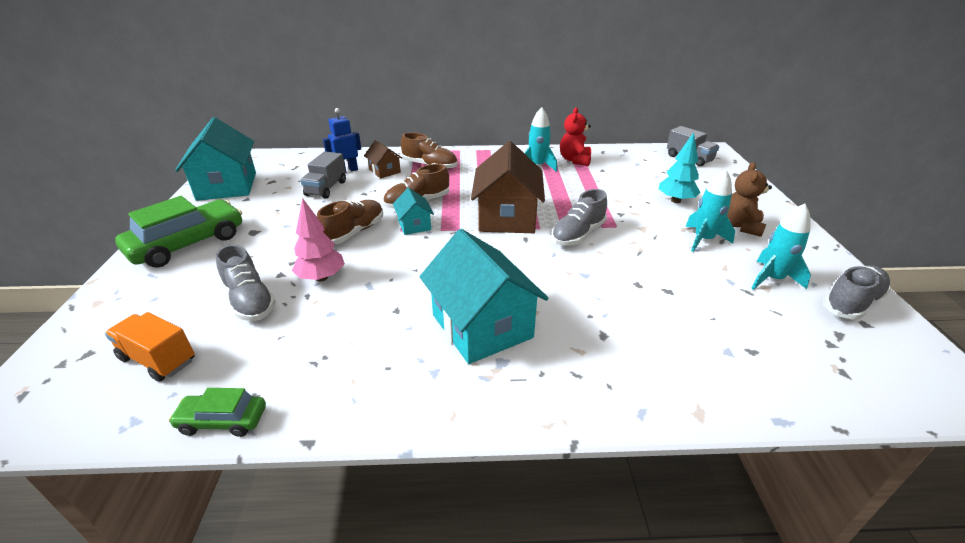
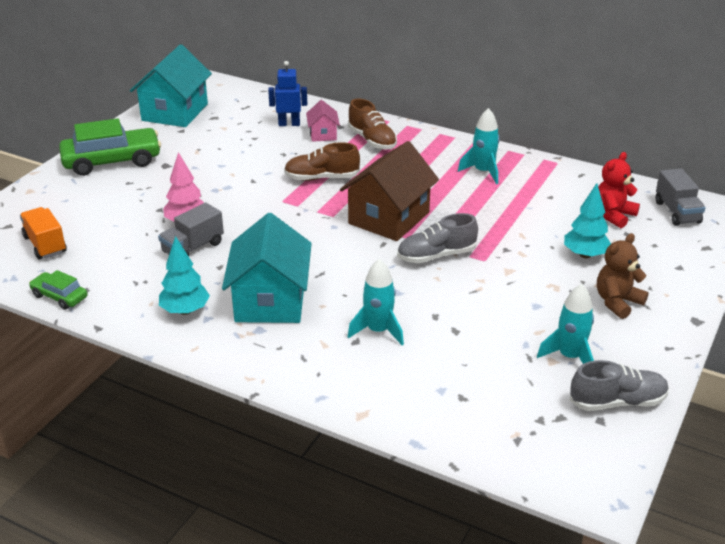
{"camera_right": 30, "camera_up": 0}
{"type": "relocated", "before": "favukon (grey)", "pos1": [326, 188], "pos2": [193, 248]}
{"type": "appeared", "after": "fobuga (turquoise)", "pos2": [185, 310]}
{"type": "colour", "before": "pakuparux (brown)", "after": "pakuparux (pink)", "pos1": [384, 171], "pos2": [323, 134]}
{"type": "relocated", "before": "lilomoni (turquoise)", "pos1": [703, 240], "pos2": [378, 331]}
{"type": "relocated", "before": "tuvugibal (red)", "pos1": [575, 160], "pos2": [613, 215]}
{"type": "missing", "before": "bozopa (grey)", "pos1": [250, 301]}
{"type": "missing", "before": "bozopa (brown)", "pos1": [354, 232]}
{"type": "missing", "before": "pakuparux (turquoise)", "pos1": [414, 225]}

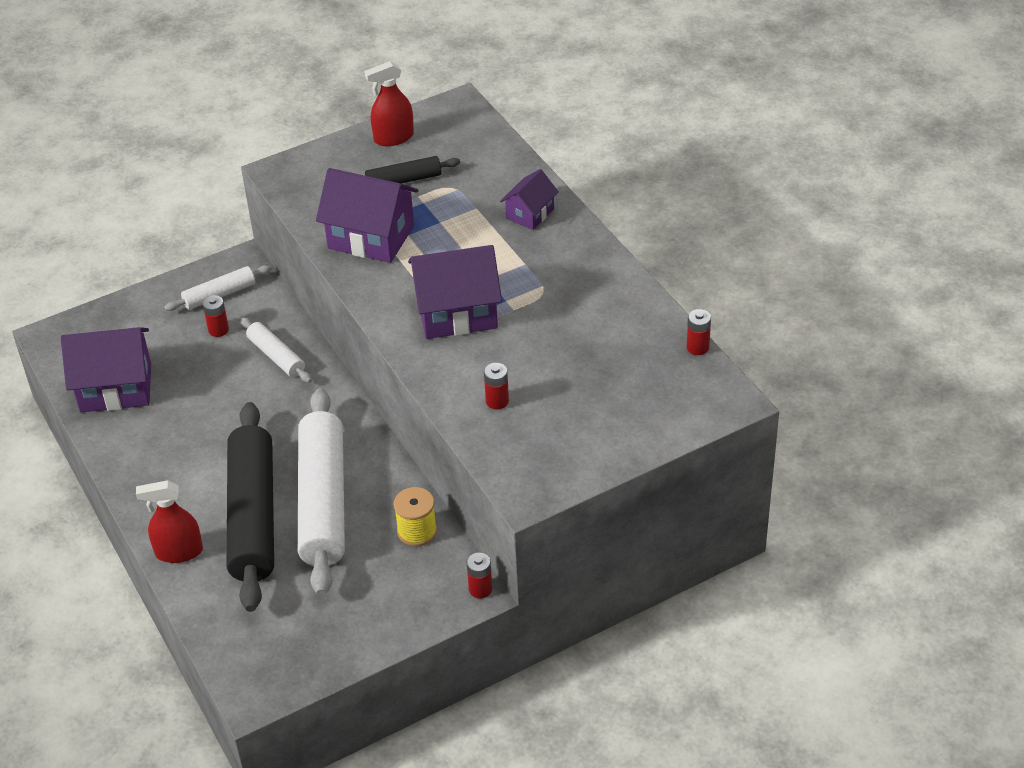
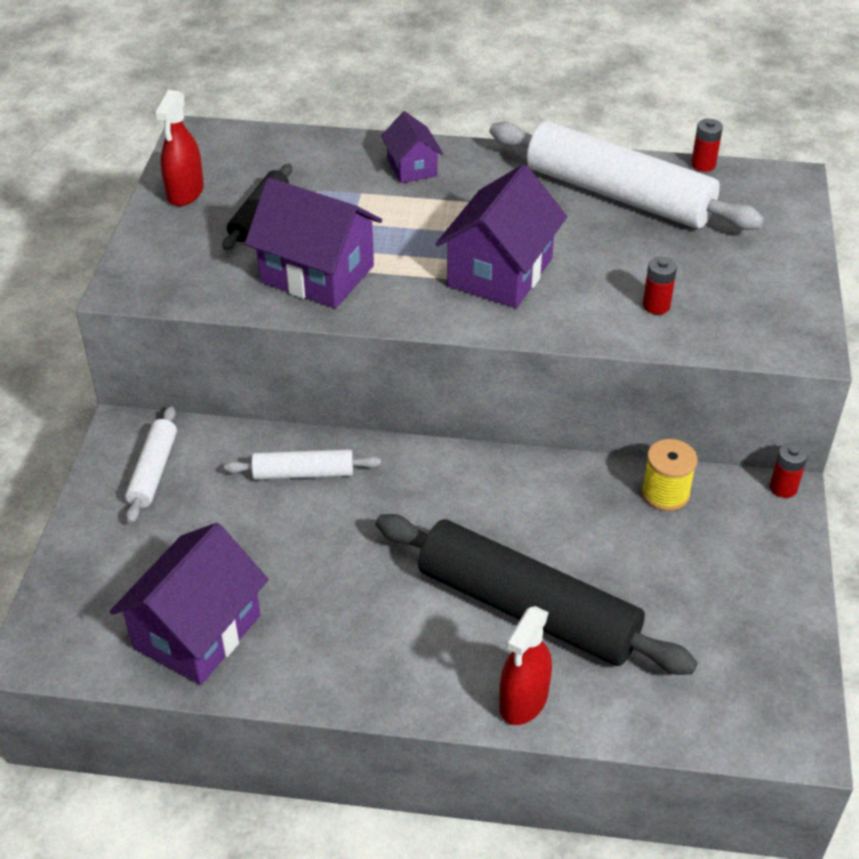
{"camera_right": -55, "camera_up": 0}
{"type": "spun", "before": "pakuparux (purple)", "pos1": [371, 237], "pos2": [317, 274], "turn": 60}
{"type": "relocated", "before": "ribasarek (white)", "pos1": [323, 501], "pos2": [618, 195]}
{"type": "missing", "before": "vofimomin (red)", "pos1": [218, 330]}

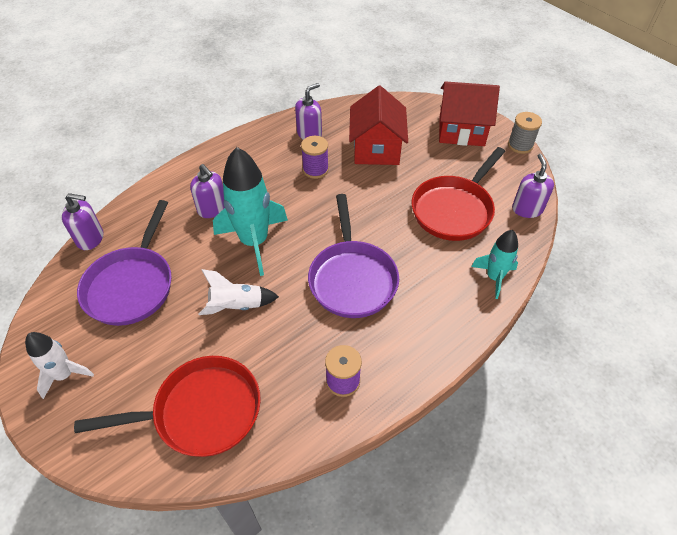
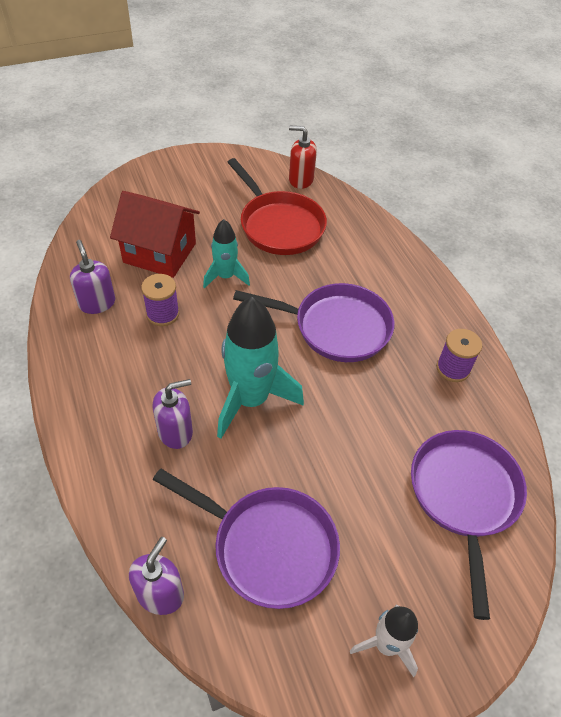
{"camera_right": -75, "camera_up": 0}
{"type": "relocated", "before": "lilomoni (turquoise)", "pos1": [494, 277], "pos2": [225, 276]}
{"type": "colour", "before": "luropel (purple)", "after": "luropel (red)", "pos1": [527, 209], "pos2": [301, 180]}
{"type": "colour", "before": "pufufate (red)", "after": "pufufate (purple)", "pos1": [201, 411], "pos2": [464, 496]}
{"type": "missing", "before": "lilomoni (white)", "pos1": [237, 306]}
{"type": "missing", "before": "pakuparux (red)", "pos1": [461, 130]}
{"type": "missing", "before": "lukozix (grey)", "pos1": [520, 145]}

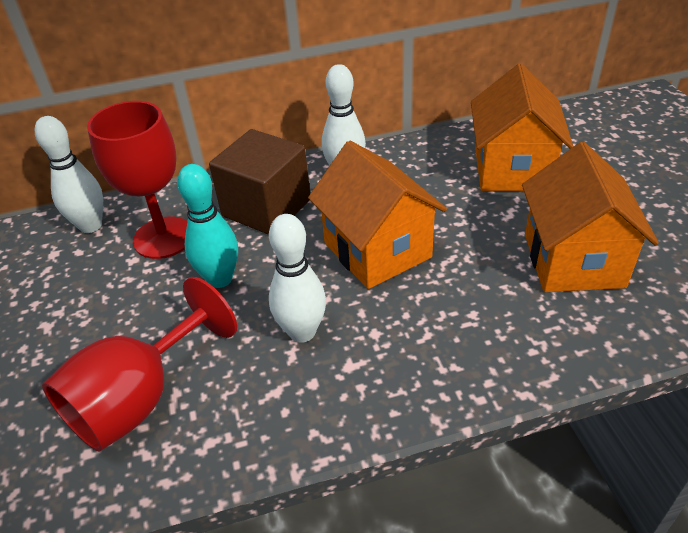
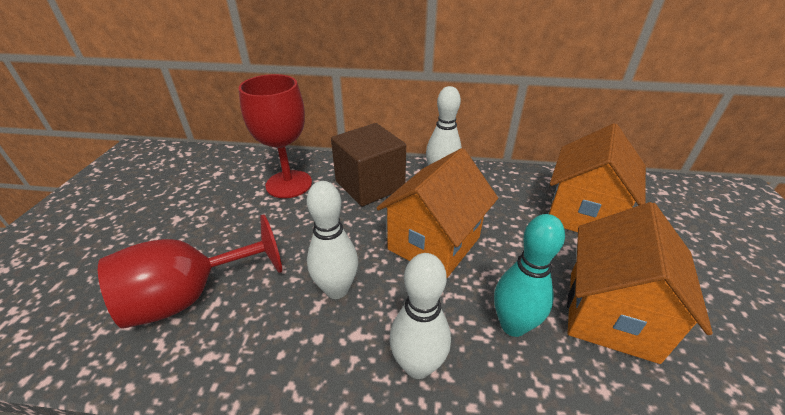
{"camera_right": 20, "camera_up": -5}
{"type": "spun", "before": "pakuparux (orange)", "pos1": [377, 250], "pos2": [434, 243], "turn": 45}
{"type": "relocated", "before": "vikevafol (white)", "pos1": [90, 225], "pos2": [417, 365]}
{"type": "relocated", "before": "vikevafol (turquoise)", "pos1": [220, 279], "pos2": [513, 325]}

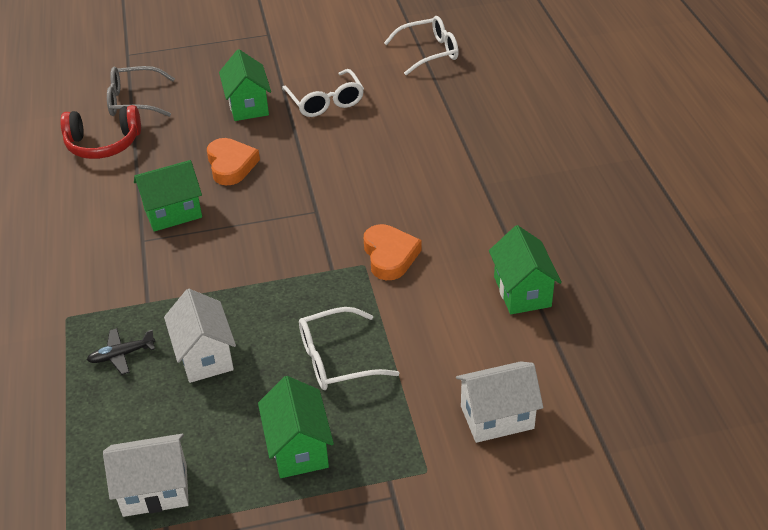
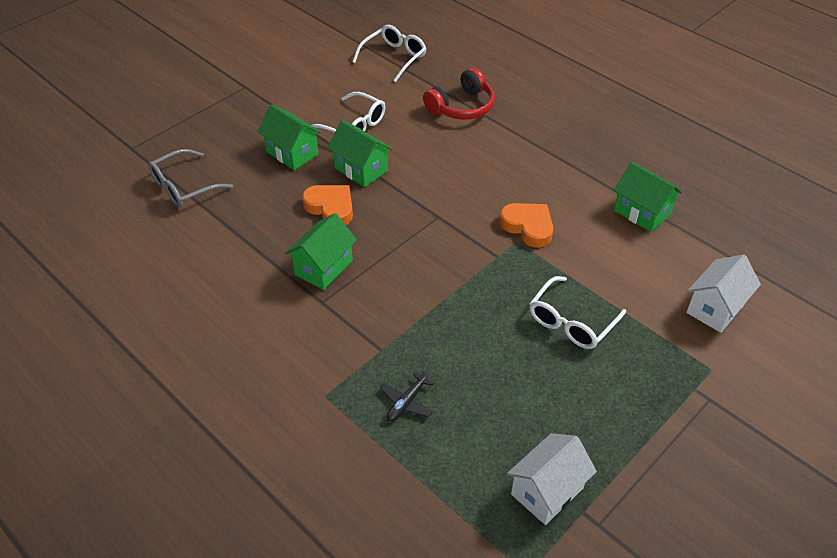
{"camera_right": -35, "camera_up": 5}
{"type": "relocated", "before": "pakuparux (green)", "pos1": [298, 448], "pos2": [361, 169]}
{"type": "relocated", "before": "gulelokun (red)", "pos1": [103, 144], "pos2": [462, 107]}
{"type": "missing", "before": "pakuparux (white)", "pos1": [205, 356]}

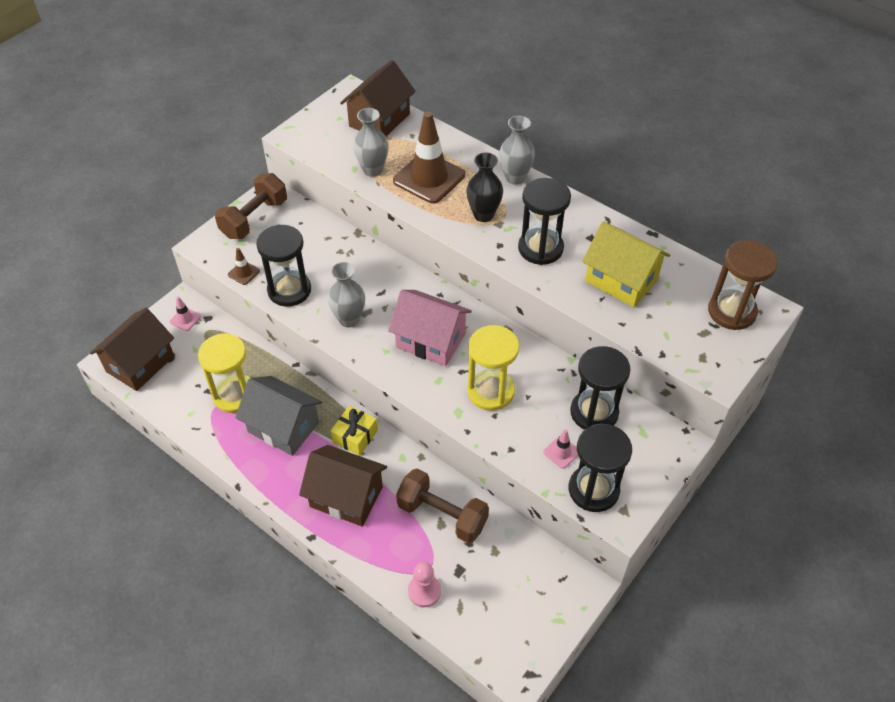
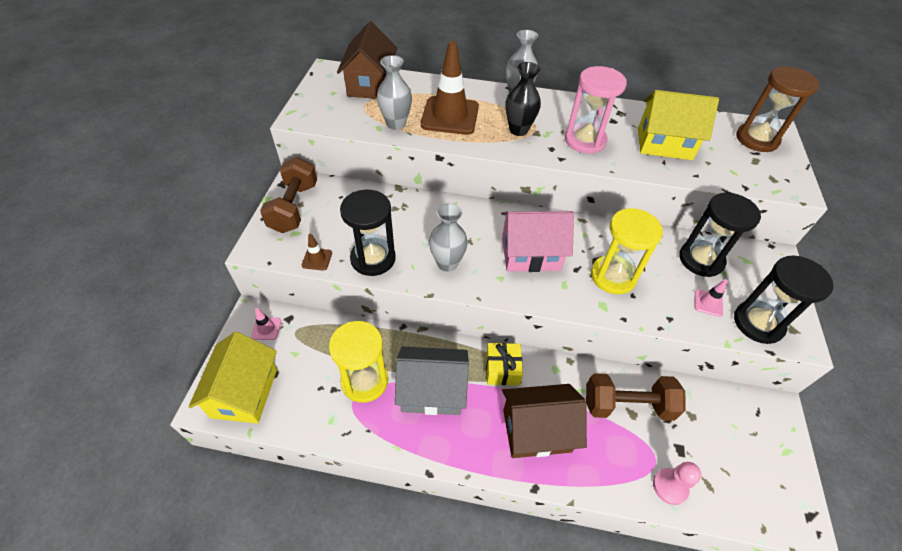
{"camera_right": -30, "camera_up": 0}
{"type": "colour", "before": "pakuparux (brown)", "after": "pakuparux (yellow)", "pos1": [140, 363], "pos2": [244, 393]}
{"type": "colour", "before": "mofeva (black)", "after": "mofeva (pink)", "pos1": [540, 248], "pos2": [585, 140]}

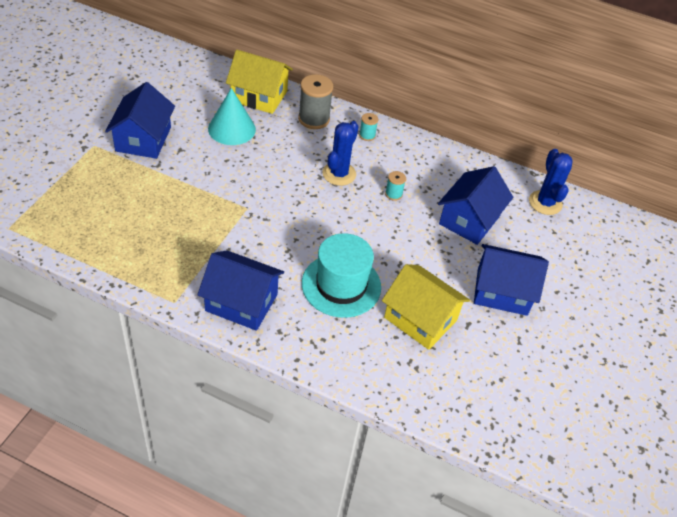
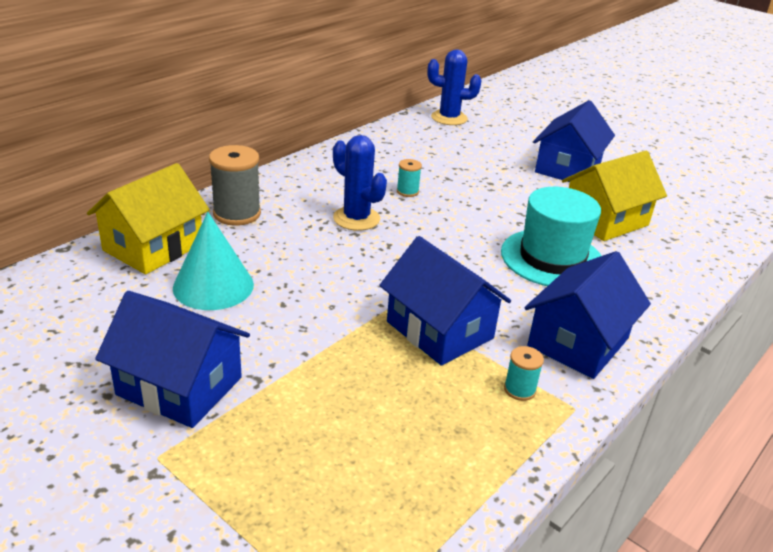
{"camera_right": -70, "camera_up": -15}
{"type": "relocated", "before": "pakuparux (blue)", "pos1": [469, 220], "pos2": [439, 330]}
{"type": "relocated", "before": "lukozix (turquoise)", "pos1": [367, 135], "pos2": [519, 389]}

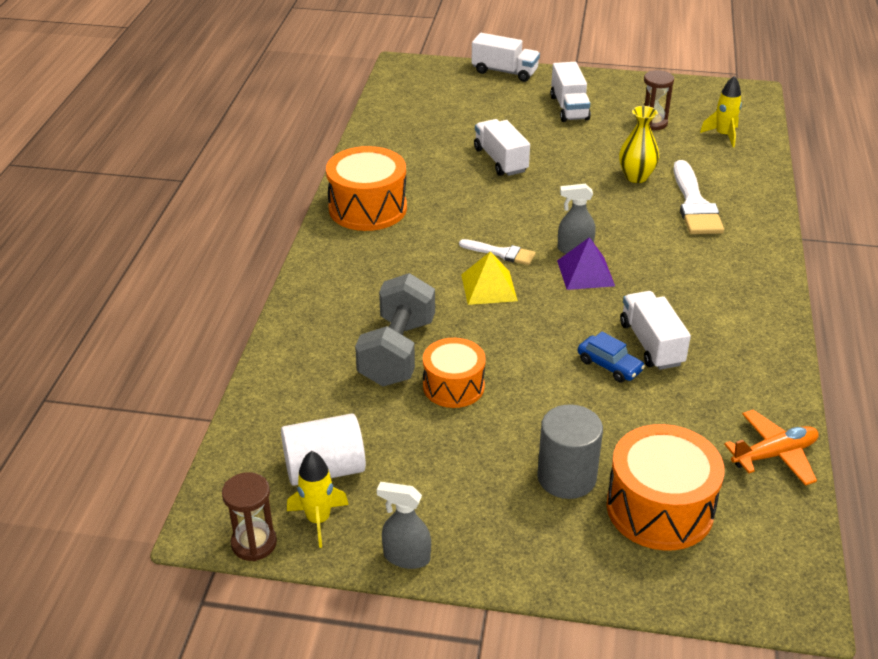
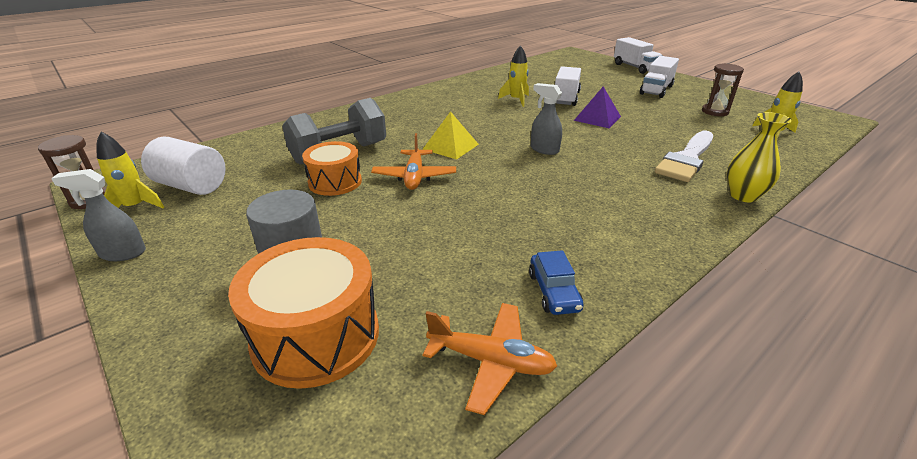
{"camera_right": 40, "camera_up": -5}
{"type": "spun", "before": "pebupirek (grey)", "pos1": [406, 557], "pos2": [122, 253], "turn": -60}
{"type": "appeared", "after": "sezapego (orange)", "pos2": [414, 176]}
{"type": "appeared", "after": "lilomoni (yellow)", "pos2": [516, 100]}
{"type": "relocated", "before": "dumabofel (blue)", "pos1": [609, 365], "pos2": [554, 292]}
{"type": "relocated", "before": "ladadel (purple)", "pos1": [585, 273], "pos2": [597, 118]}
{"type": "relocated", "before": "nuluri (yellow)", "pos1": [636, 177], "pos2": [743, 196]}
{"type": "missing", "before": "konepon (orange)", "pos1": [367, 208]}
{"type": "missing", "before": "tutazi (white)", "pos1": [501, 253]}
{"type": "missing", "before": "favukon (white)", "pos1": [651, 344]}

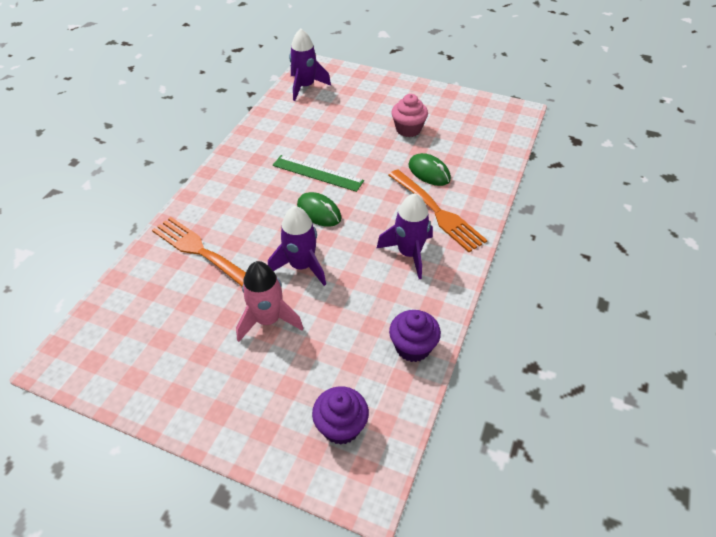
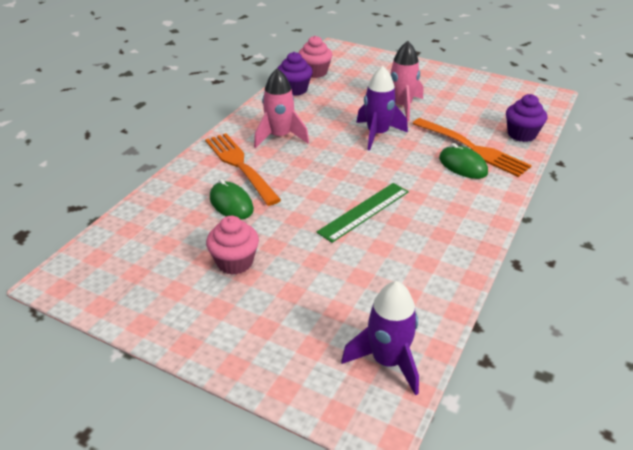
{"camera_right": -175, "camera_up": -10}
{"type": "colour", "before": "lilomoni (purple)", "after": "lilomoni (pink)", "pos1": [409, 253], "pos2": [280, 137]}
{"type": "appeared", "after": "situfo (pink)", "pos2": [315, 72]}
{"type": "spun", "before": "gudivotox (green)", "pos1": [317, 173], "pos2": [364, 211], "turn": -75}
{"type": "relocated", "before": "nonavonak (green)", "pos1": [319, 212], "pos2": [462, 166]}
{"type": "relocated", "before": "situfo (purple)", "pos1": [341, 426], "pos2": [521, 134]}

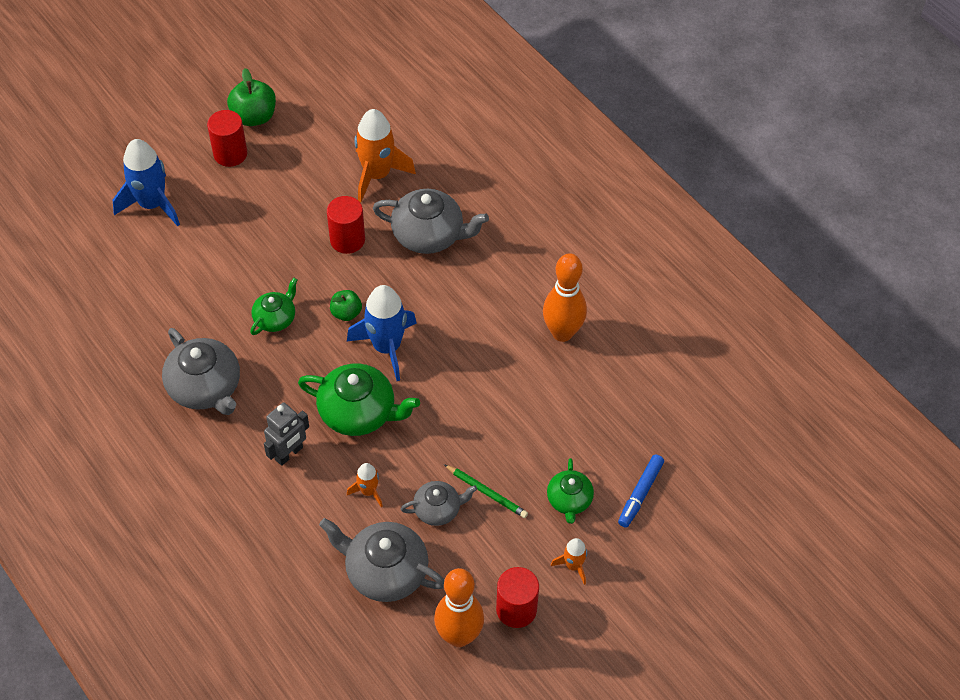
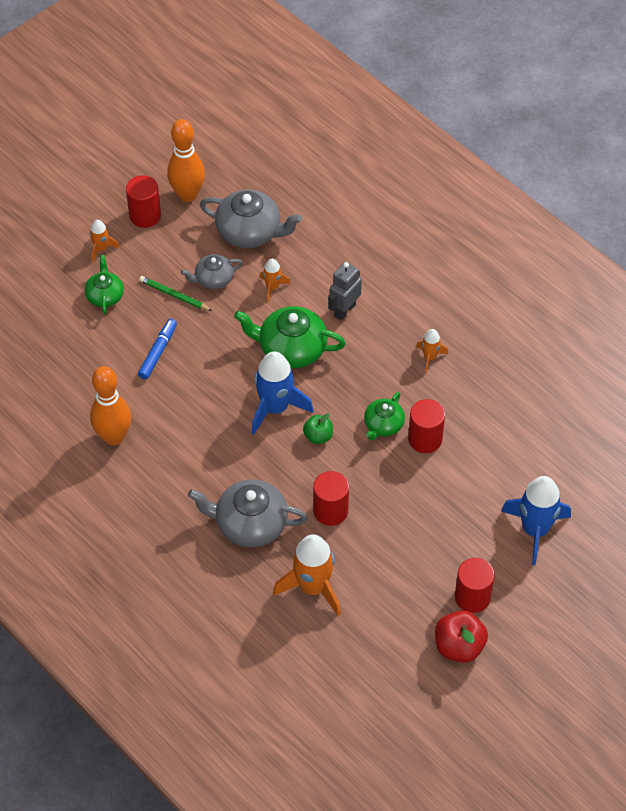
{"camera_right": 175, "camera_up": 0}
{"type": "relocated", "before": "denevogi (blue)", "pos1": [640, 494], "pos2": [158, 352]}
{"type": "appeared", "after": "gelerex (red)", "pos2": [425, 439]}
{"type": "exchanged", "before": "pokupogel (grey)", "after": "lilomoni (orange)", "pos1": [205, 388], "pos2": [430, 357]}
{"type": "colour", "before": "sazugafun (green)", "after": "sazugafun (red)", "pos1": [254, 117], "pos2": [459, 646]}

